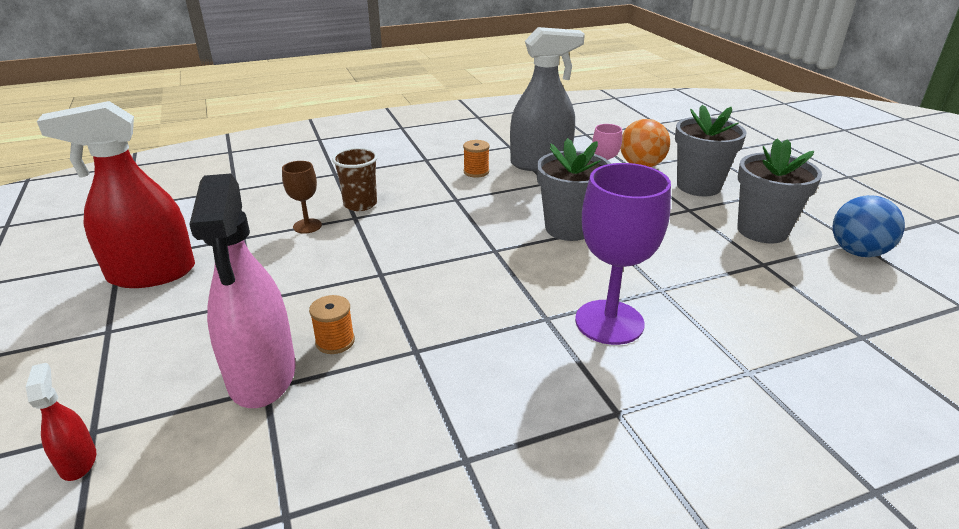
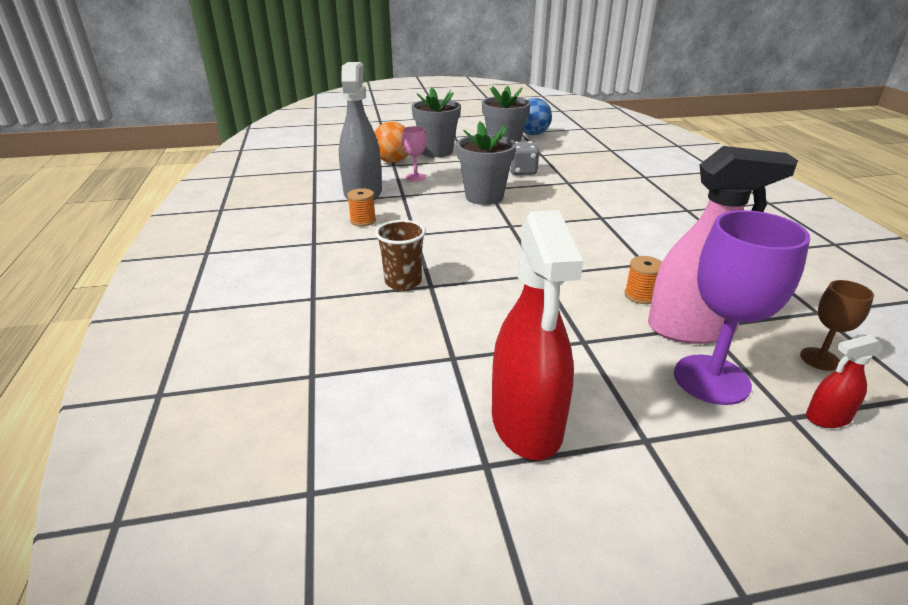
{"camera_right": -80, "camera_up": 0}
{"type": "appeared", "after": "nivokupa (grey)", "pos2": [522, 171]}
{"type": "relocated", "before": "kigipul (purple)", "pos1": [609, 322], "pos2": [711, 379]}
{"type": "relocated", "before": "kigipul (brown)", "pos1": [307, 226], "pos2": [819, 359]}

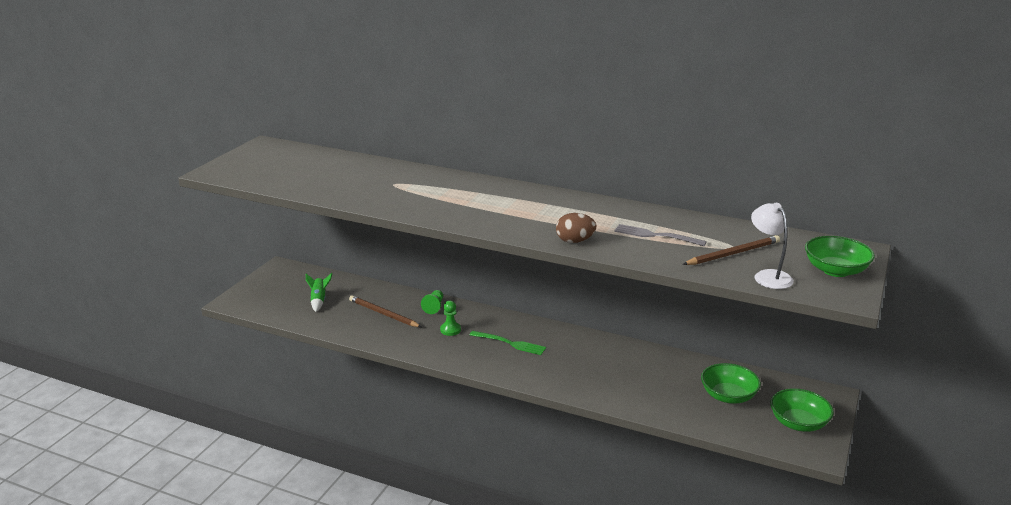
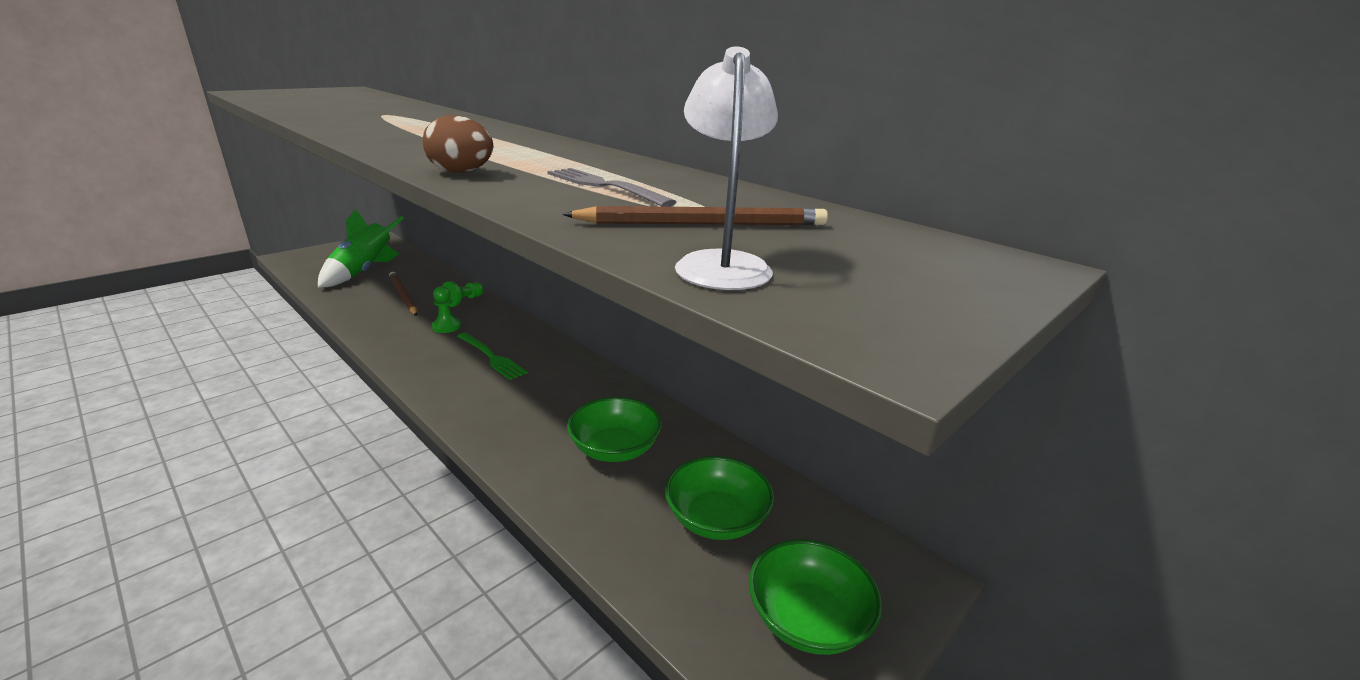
{"camera_right": 20, "camera_up": 0}
{"type": "size", "before": "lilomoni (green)", "pos1": [319, 300], "pos2": [364, 271], "scale": 1.93}
{"type": "relocated", "before": "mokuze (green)", "pos1": [835, 270], "pos2": [615, 449]}

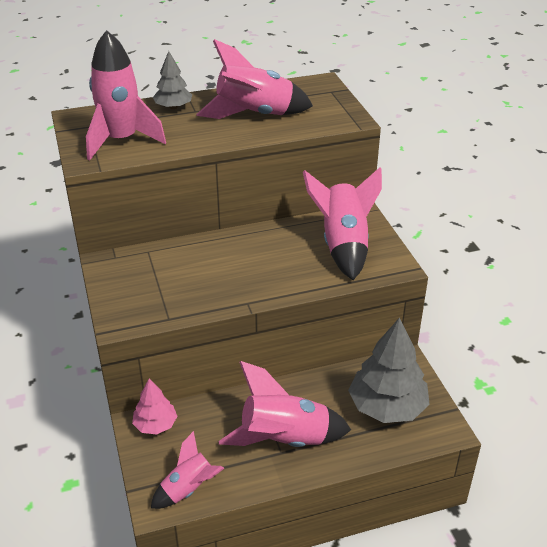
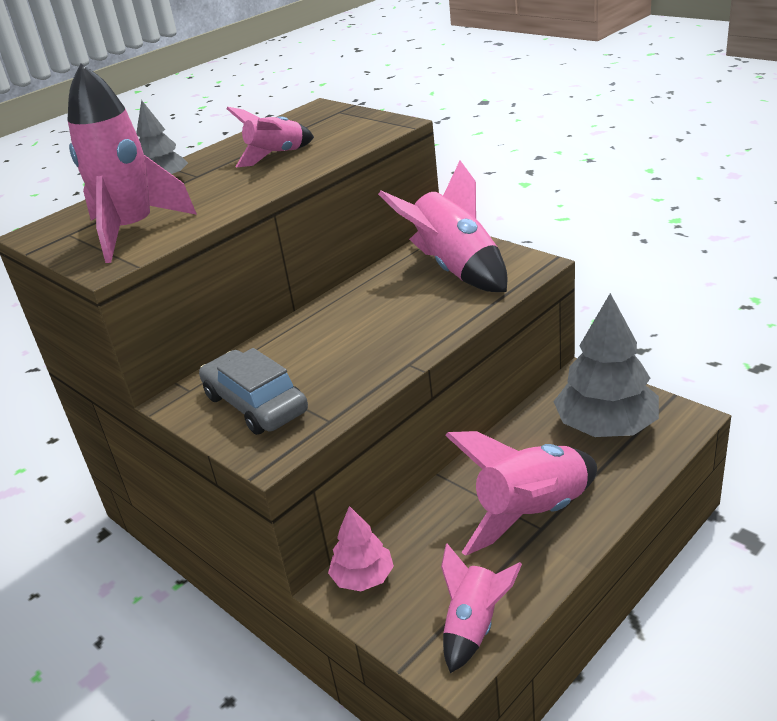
{"camera_right": -25, "camera_up": -5}
{"type": "appeared", "after": "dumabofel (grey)", "pos2": [255, 404]}
{"type": "size", "before": "lilomoni (pink)", "pos1": [254, 115], "pos2": [276, 156], "scale": 0.6}

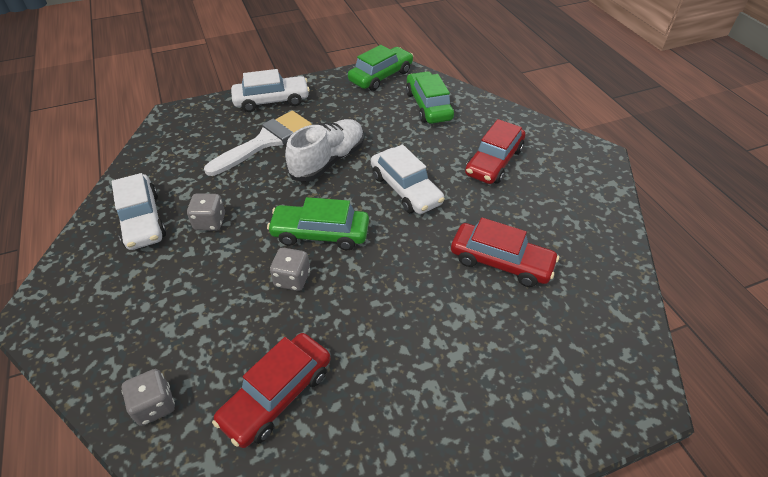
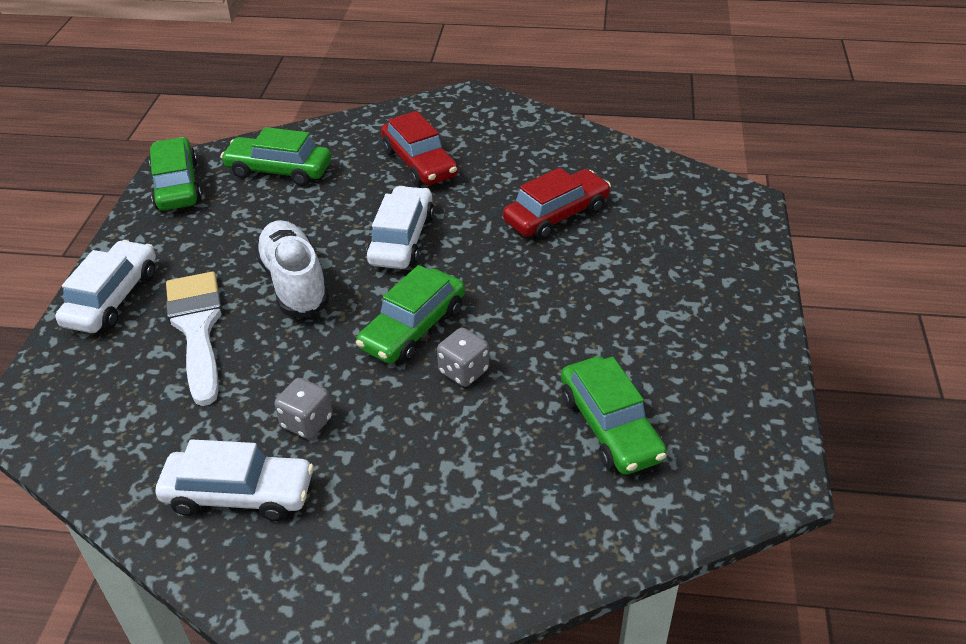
{"camera_right": -60, "camera_up": -5}
{"type": "spun", "before": "dumabofel (white)", "pos1": [405, 189], "pos2": [402, 239], "turn": -75}
{"type": "colour", "before": "dumabofel (red)", "after": "dumabofel (green)", "pos1": [277, 395], "pos2": [610, 426]}
{"type": "missing", "before": "nivokupa (grey)", "pos1": [155, 405]}

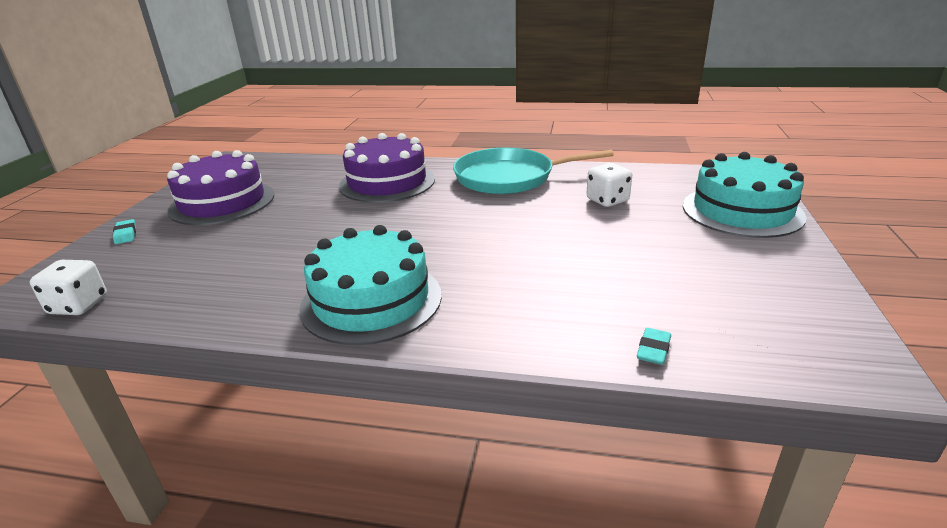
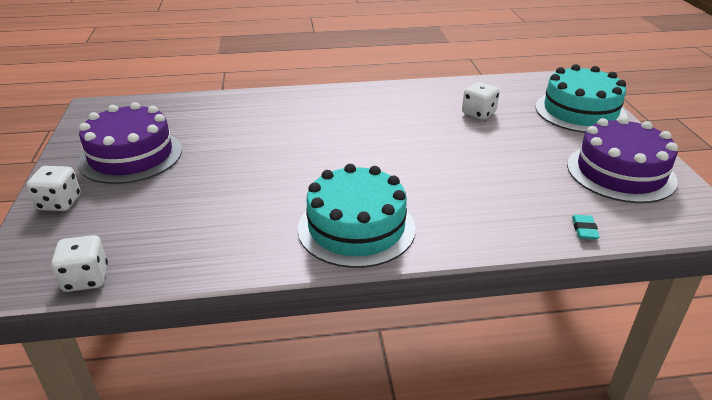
{"camera_right": -20, "camera_up": 5}
{"type": "exchanged", "before": "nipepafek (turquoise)", "after": "nivokupa (white)", "pos1": [126, 234], "pos2": [59, 203]}
{"type": "relocated", "before": "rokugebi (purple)", "pos1": [387, 182], "pos2": [620, 172]}
{"type": "missing", "before": "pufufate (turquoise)", "pos1": [509, 177]}

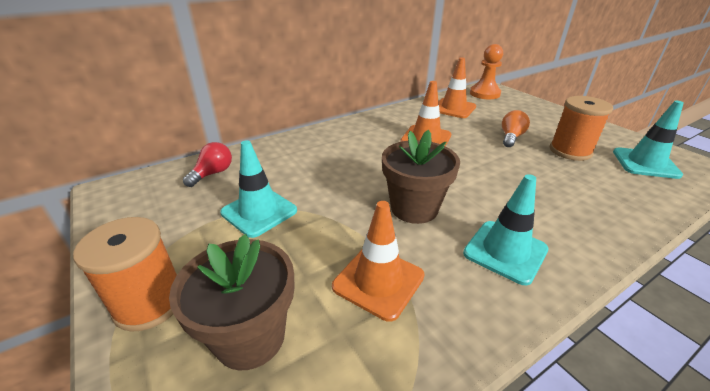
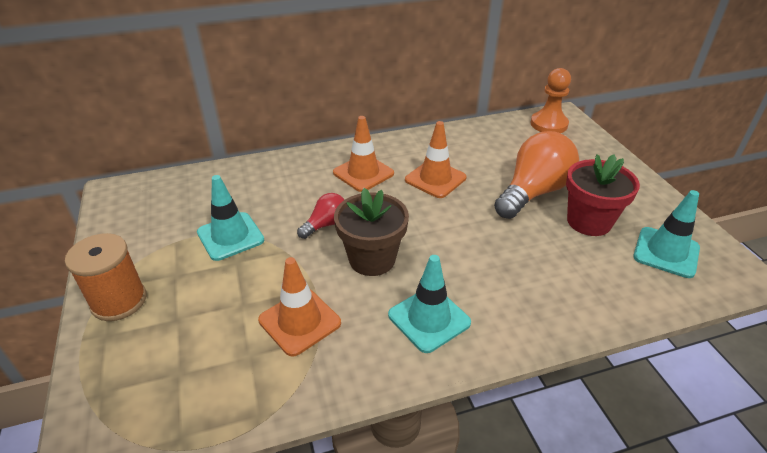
{"camera_right": 15, "camera_up": 5}
{"type": "relocated", "before": "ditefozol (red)", "pos1": [212, 173], "pos2": [326, 224]}
{"type": "relocated", "before": "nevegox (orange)", "pos1": [453, 108], "pos2": [363, 173]}
{"type": "size", "before": "ditefozol (orange)", "pos1": [511, 137], "pos2": [533, 192], "scale": 1.99}
{"type": "exchanged", "before": "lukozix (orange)", "after": "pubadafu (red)", "pos1": [570, 151], "pos2": [589, 221]}
{"type": "missing", "before": "pubadafu (brown)", "pos1": [250, 337]}

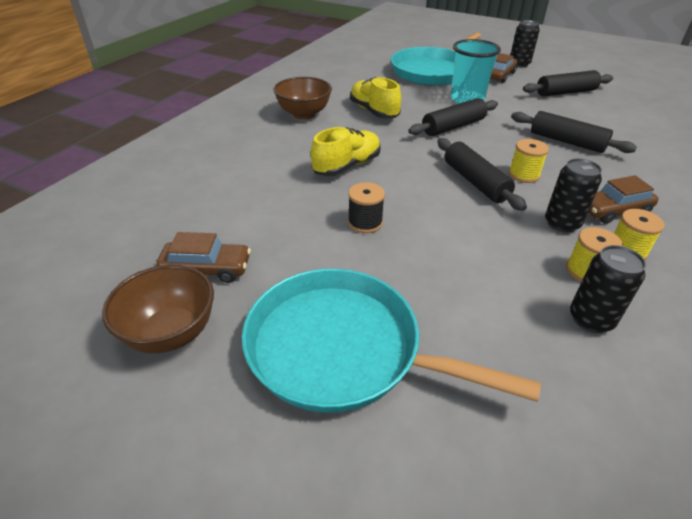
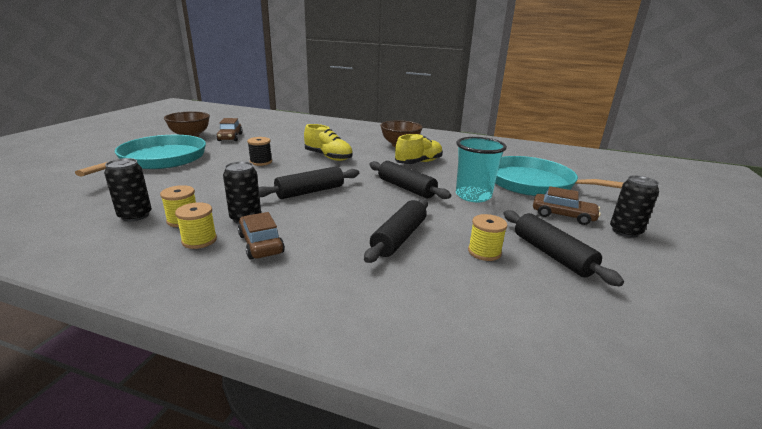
{"camera_right": 80, "camera_up": -15}
{"type": "relocated", "before": "lukozix (yellow)", "pos1": [524, 175], "pos2": [484, 252]}

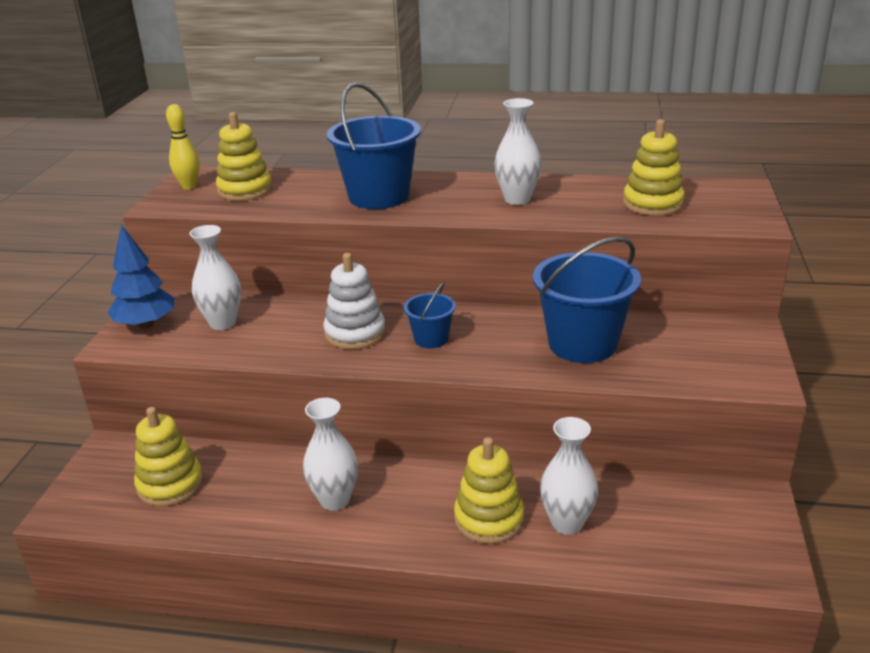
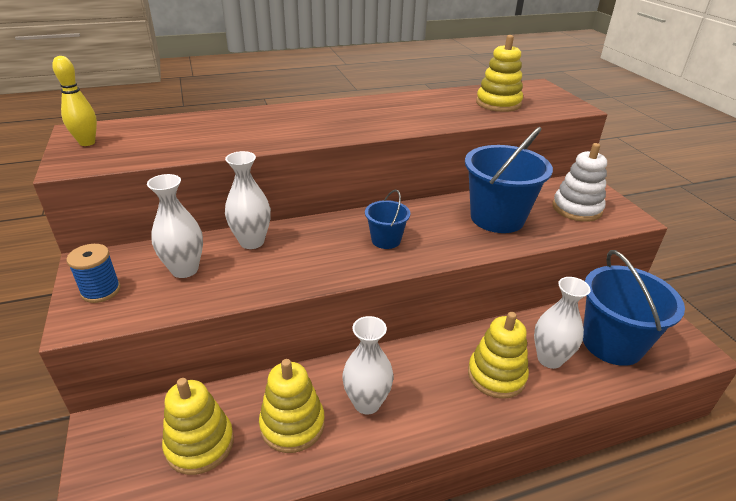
{"camera_right": -30, "camera_up": 5}
{"type": "exchanged", "before": "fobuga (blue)", "after": "lukozix (blue)", "pos1": [146, 324], "pos2": [101, 291]}
{"type": "relocated", "before": "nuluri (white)", "pos1": [517, 199], "pos2": [252, 242]}
{"type": "relocated", "before": "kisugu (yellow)", "pos1": [245, 190], "pos2": [292, 424]}
{"type": "relocated", "before": "kisugu (white)", "pos1": [355, 333], "pos2": [576, 209]}
{"type": "relocated", "before": "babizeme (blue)", "pos1": [379, 197], "pos2": [612, 343]}

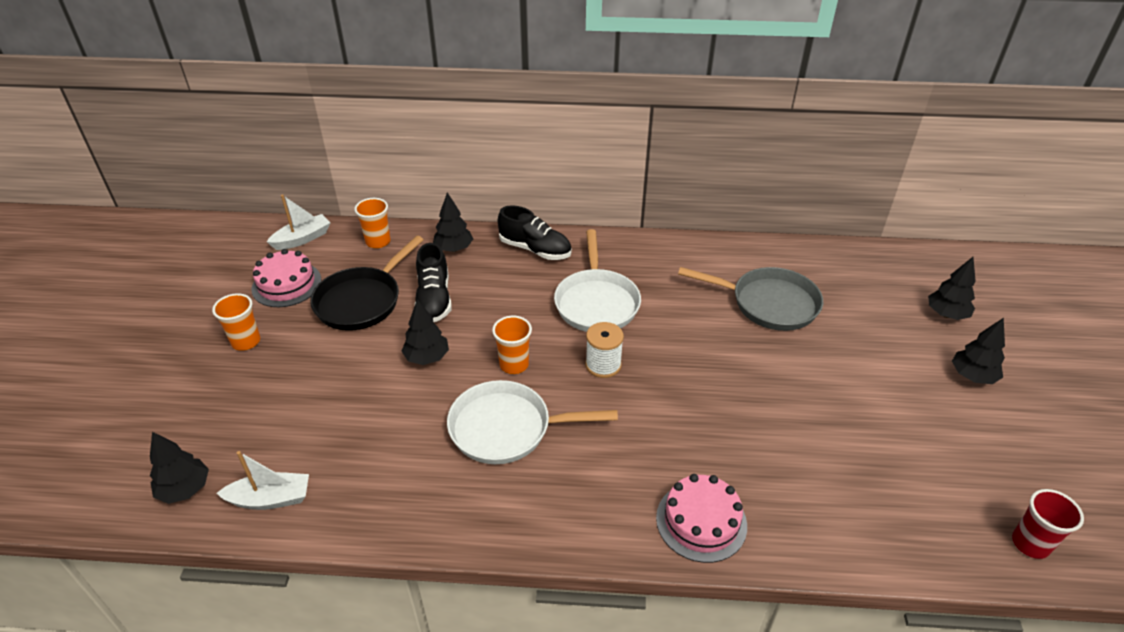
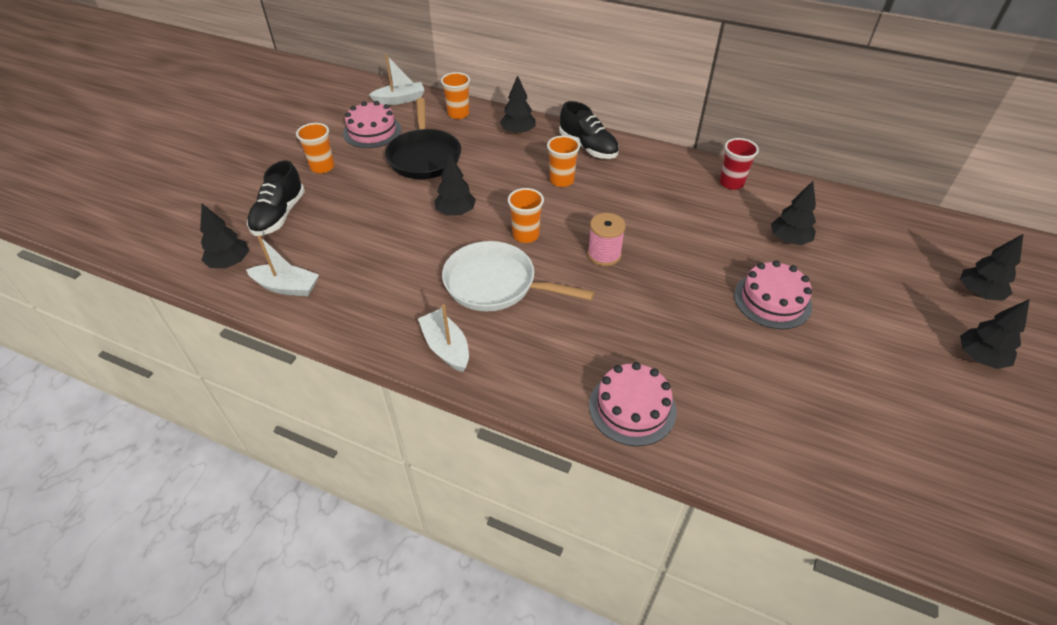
{"camera_right": 20, "camera_up": 5}
{"type": "relocated", "before": "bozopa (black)", "pos1": [434, 299], "pos2": [279, 215]}
{"type": "spun", "before": "pufufate (black)", "pos1": [362, 301], "pos2": [424, 156], "turn": -60}
{"type": "appeared", "after": "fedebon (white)", "pos2": [446, 347]}
{"type": "appeared", "after": "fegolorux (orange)", "pos2": [561, 180]}
{"type": "colour", "before": "lukozix (white)", "after": "lukozix (pink)", "pos1": [603, 365], "pos2": [604, 254]}
{"type": "relocated", "before": "fegolorux (red)", "pos1": [1030, 543], "pos2": [731, 183]}
{"type": "appeared", "after": "rokugebi (pink)", "pos2": [772, 300]}
{"type": "exchanged", "before": "pufufate (grey)", "after": "fobuga (black)", "pos1": [769, 303], "pos2": [789, 240]}
{"type": "missing", "before": "pufufate (white)", "pos1": [596, 302]}

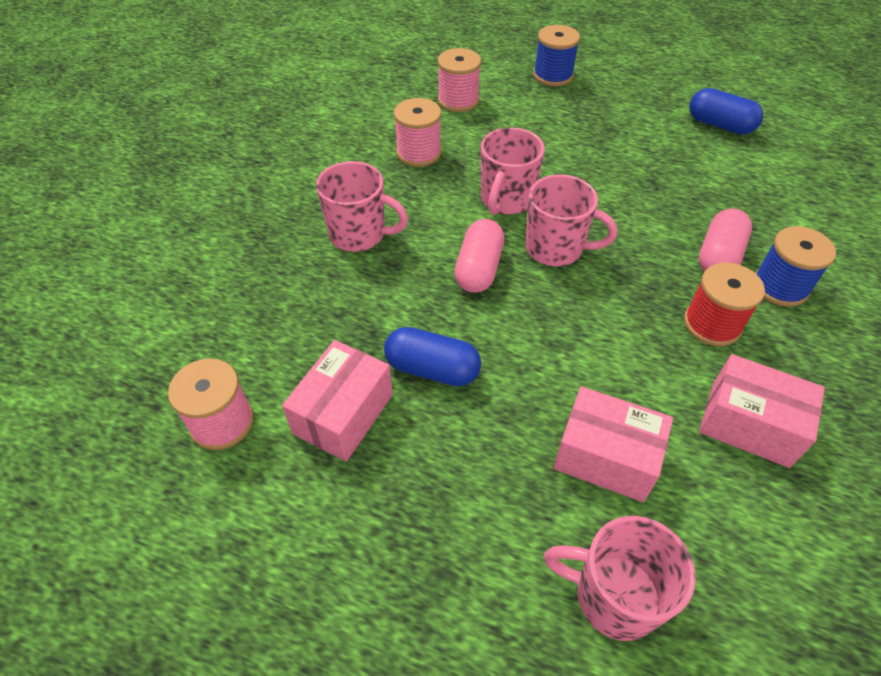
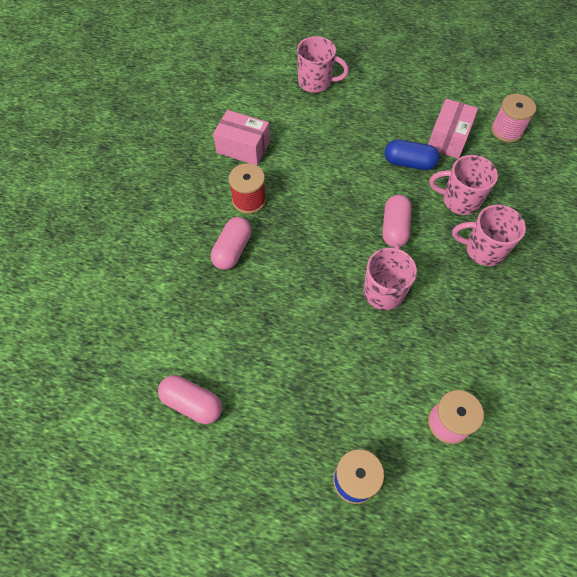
{"camera_right": 175, "camera_up": 10}
{"type": "colour", "before": "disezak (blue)", "after": "disezak (pink)", "pos1": [719, 125], "pos2": [192, 403]}
{"type": "relocated", "before": "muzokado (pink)", "pos1": [556, 248], "pos2": [459, 200]}
{"type": "missing", "before": "lukozix (pink)", "pos1": [418, 153]}
{"type": "missing", "before": "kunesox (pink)", "pos1": [605, 457]}
{"type": "missing", "before": "lukozix (blue)", "pos1": [780, 286]}

